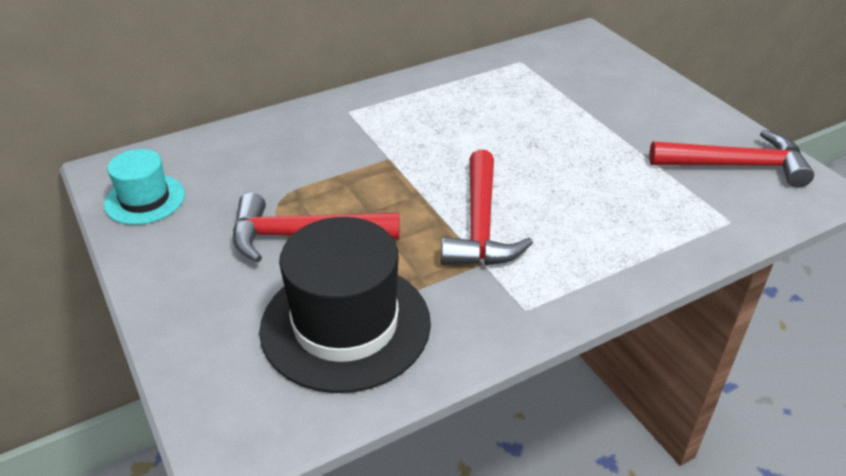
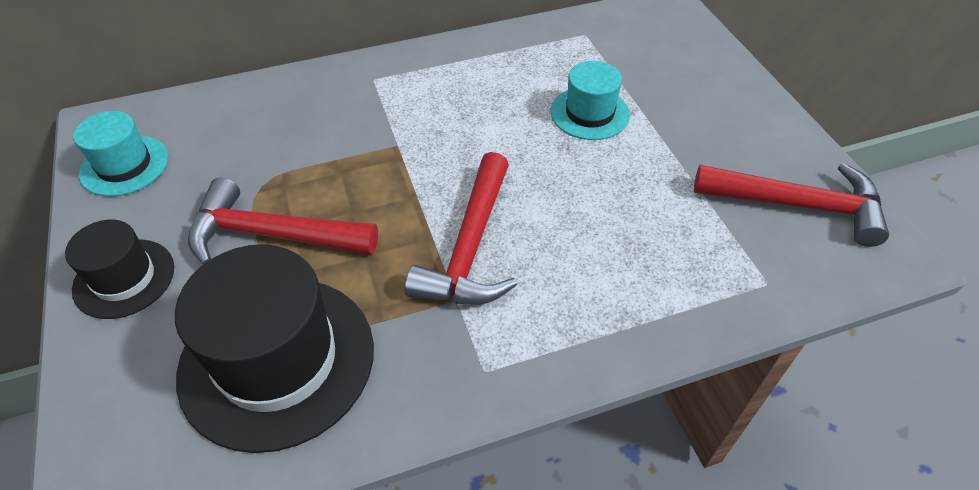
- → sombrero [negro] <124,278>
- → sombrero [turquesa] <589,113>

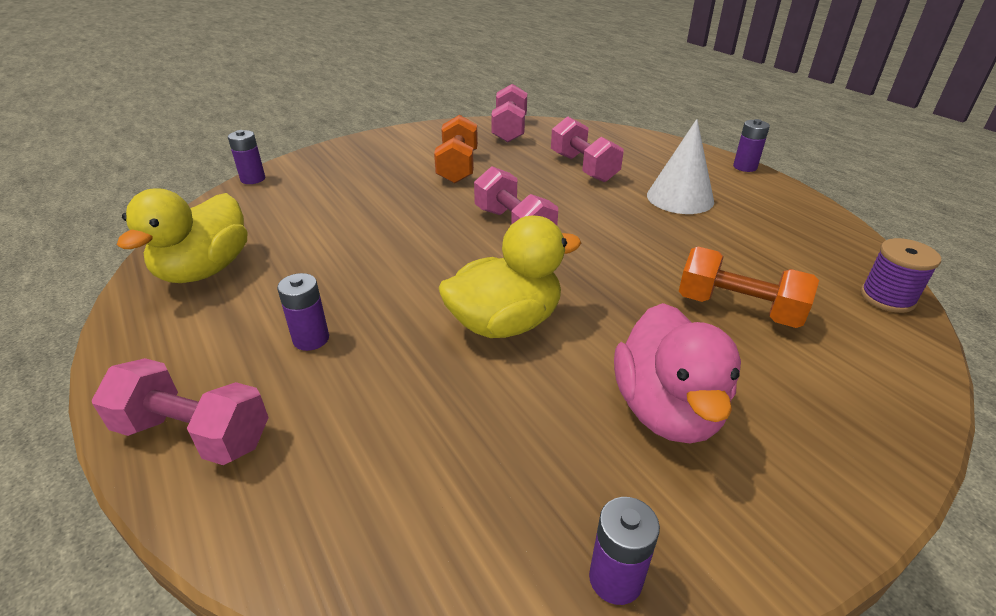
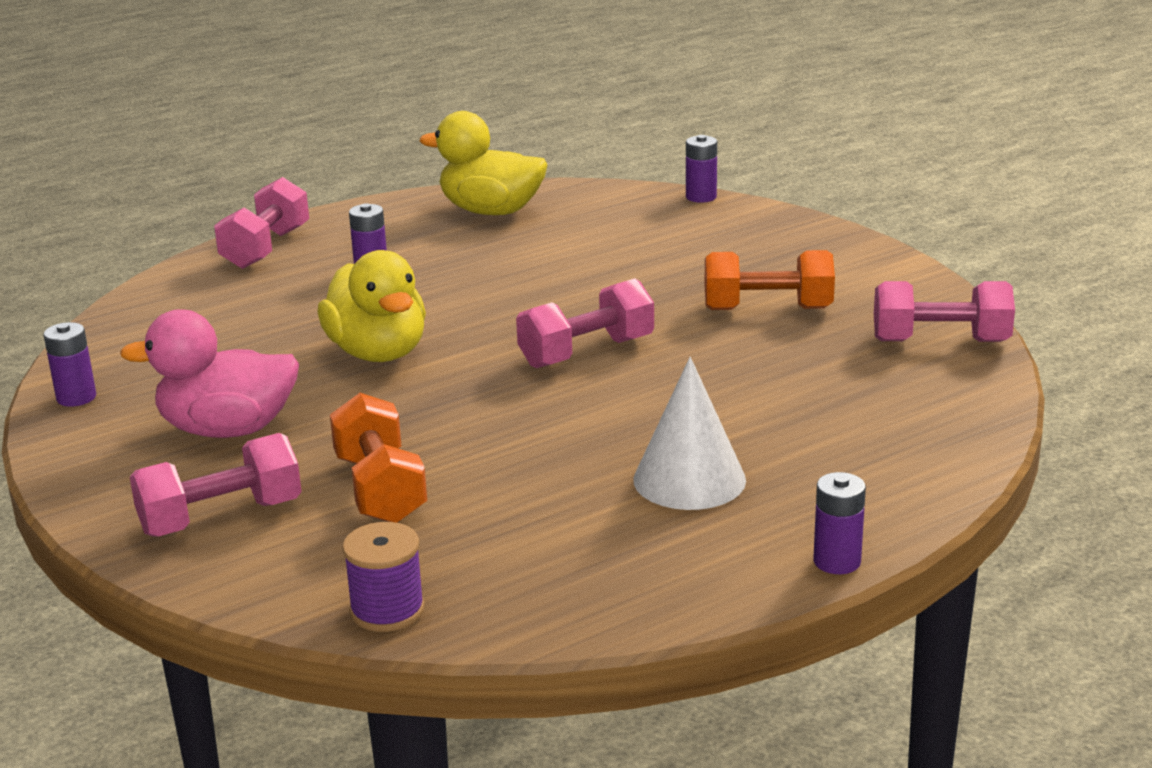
mancuerna [rosa] <583,167> → mancuerna [rosa] <221,517>, moved
mancuerna [naranja] <738,309> → mancuerna [naranja] <380,489>, 45 degrees counterclockwise

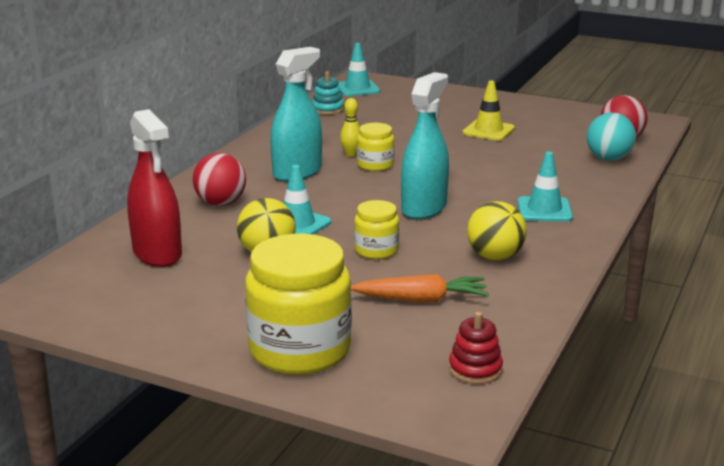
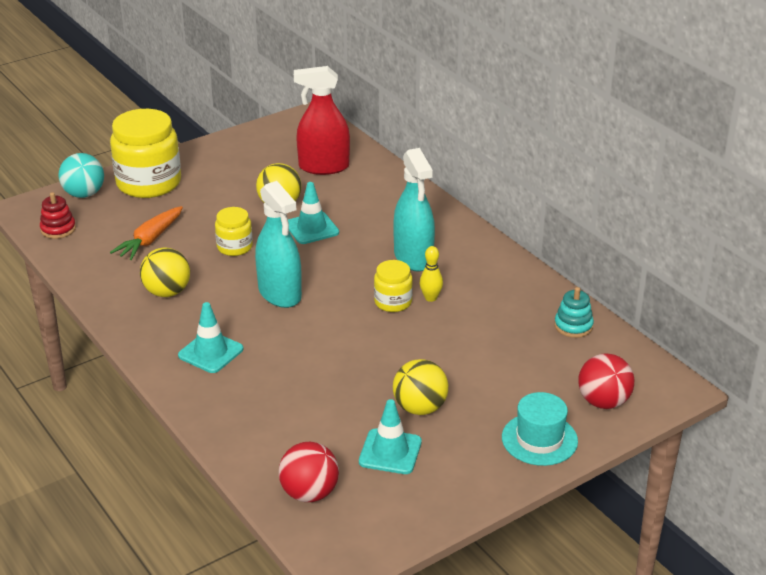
pelota [turquesa] <608,159> → pelota [turquesa] <84,194>, moved
cono de tráfico [turquesa] <357,88> → cono de tráfico [turquesa] <390,452>, moved
cono de tráfico [amarillo] <488,131> → pelota [amarillo] <420,408>
- → sombrero [turquesa] <539,439>
pelota [rojo] <221,203> → pelota [rojo] <603,402>, moved

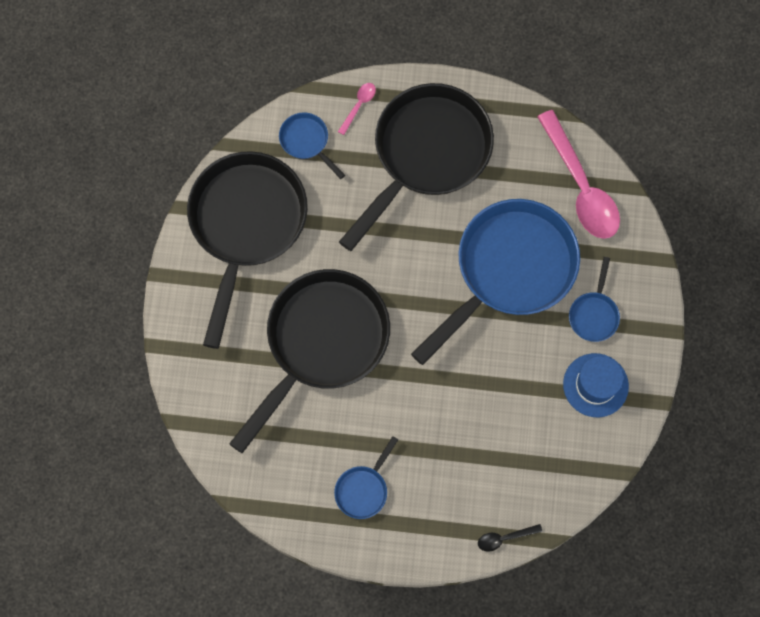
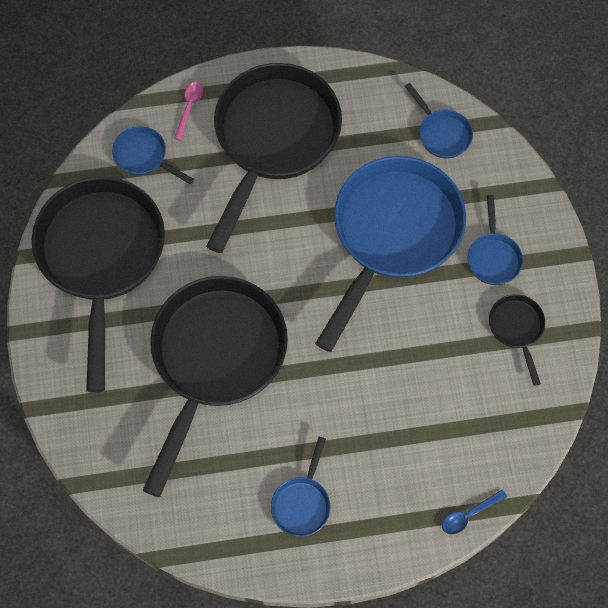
cuchara [rosa] <581,187> → sartén [azul] <442,133>
cuchara [negro] <504,538> → cuchara [azul] <468,515>
sombrero [azul] <595,385> → sartén [negro] <517,329>

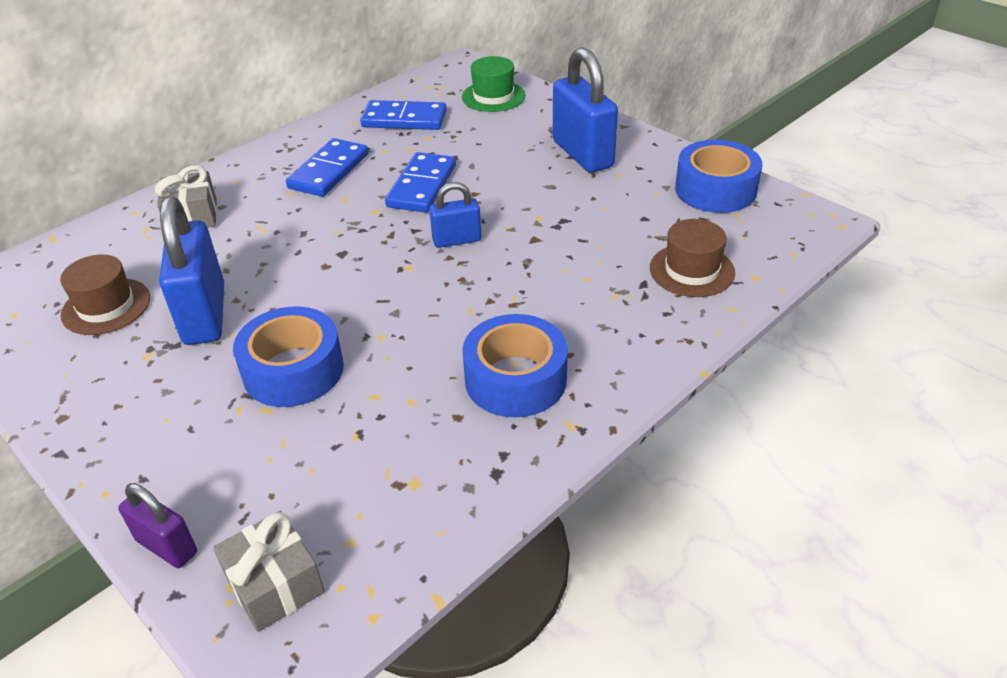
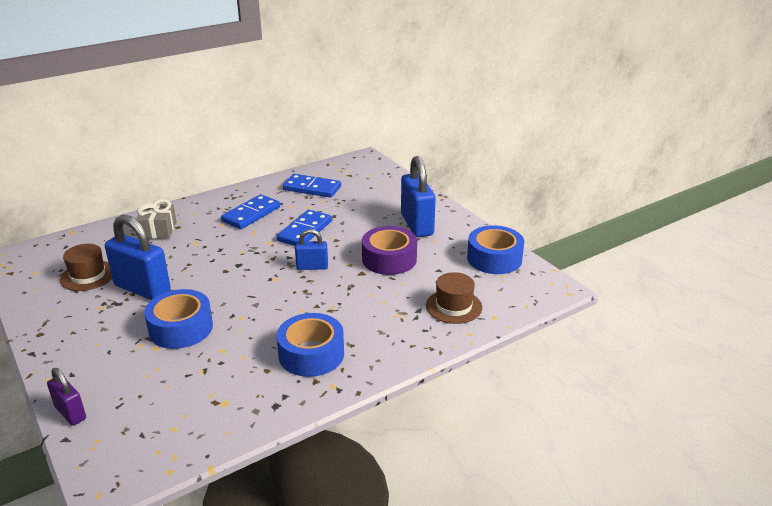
candado [azul] <205,315> → candado [azul] <142,289>, 60 degrees counterclockwise
- → cinta adhesiva [morado] <389,259>
regalo [gris] <274,584> → -
sombrero [verde] <493,96> → -

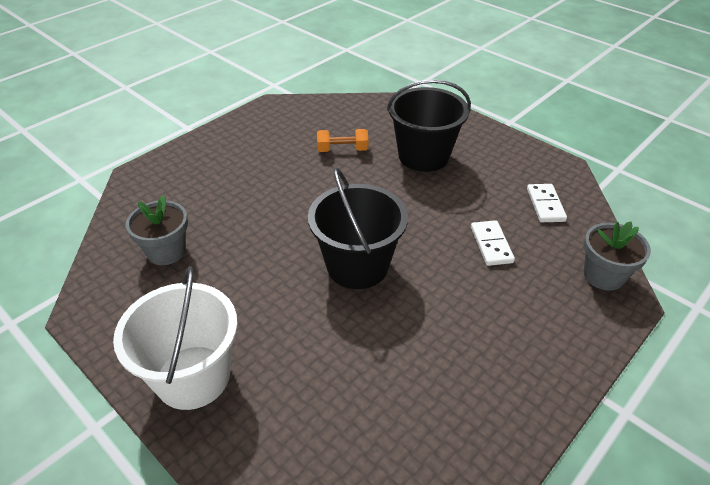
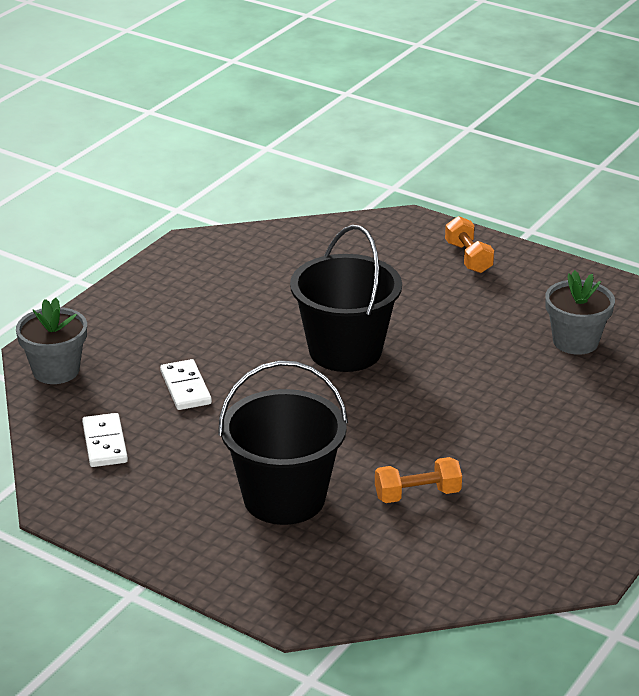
balde [blanco] <193,377> → mancuerna [naranja] <468,257>

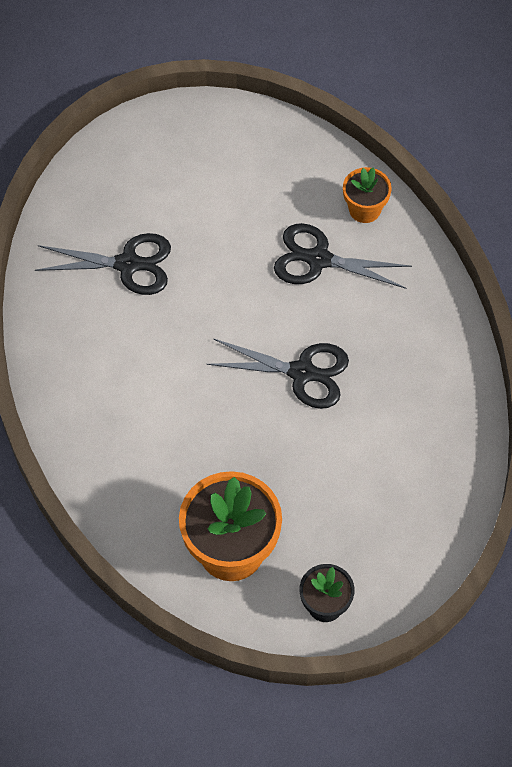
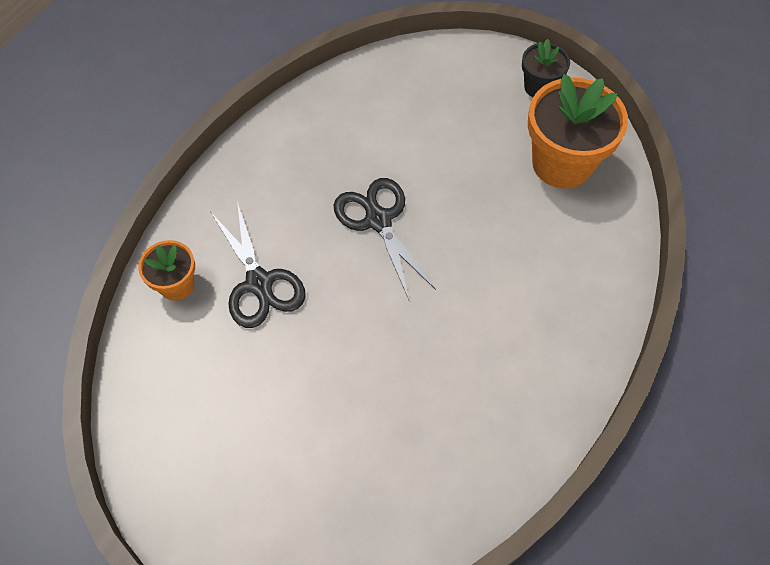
tijeras [negro] <128,264> → -

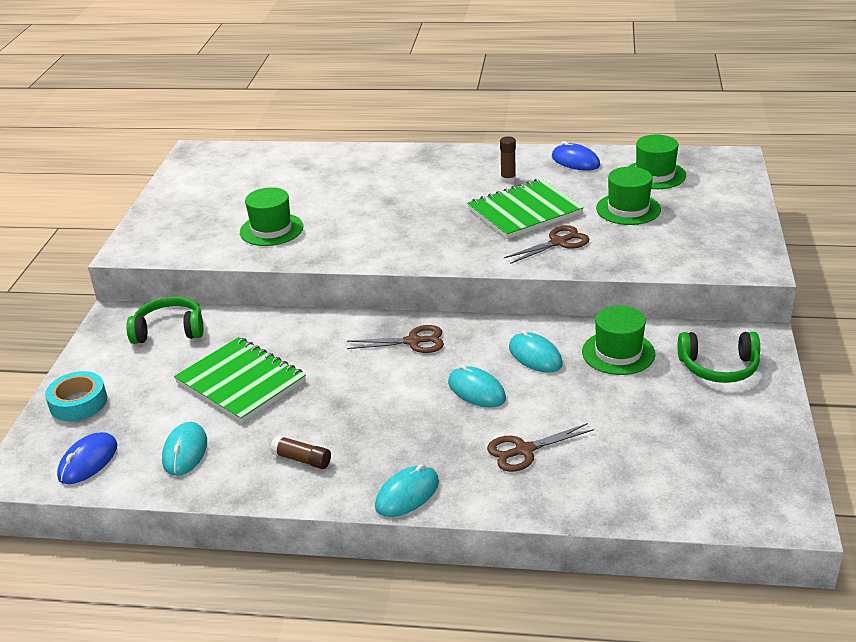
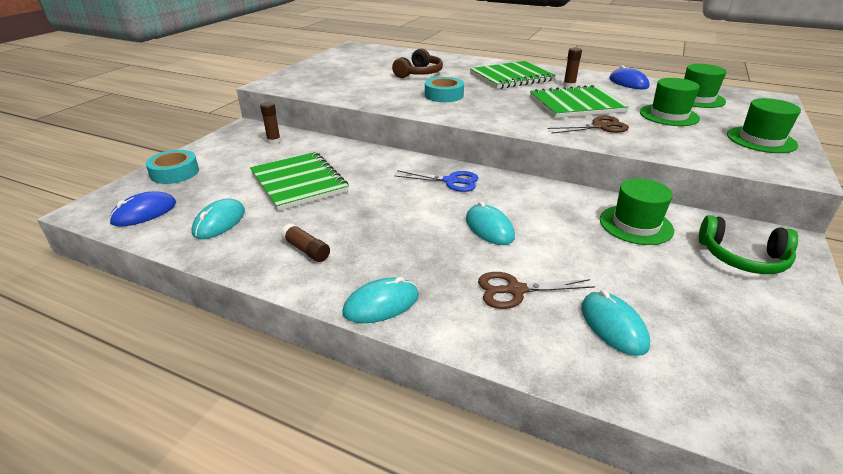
auriculares [verde] <169,330> → barra de pegamento [marrón] <274,141>
- → auriculares [marrón] <419,73>
tijeras [marrón] <413,341> → tijeras [azul] <451,181>
- → cinta adhesiva [turquesa] <444,95>
- → cuaderno [verde] <511,77>
ratón [turquesa] <535,356> → ratón [turquesa] <613,326>, moved
sombrero [verde] <271,229> → sombrero [verde] <761,140>, moved

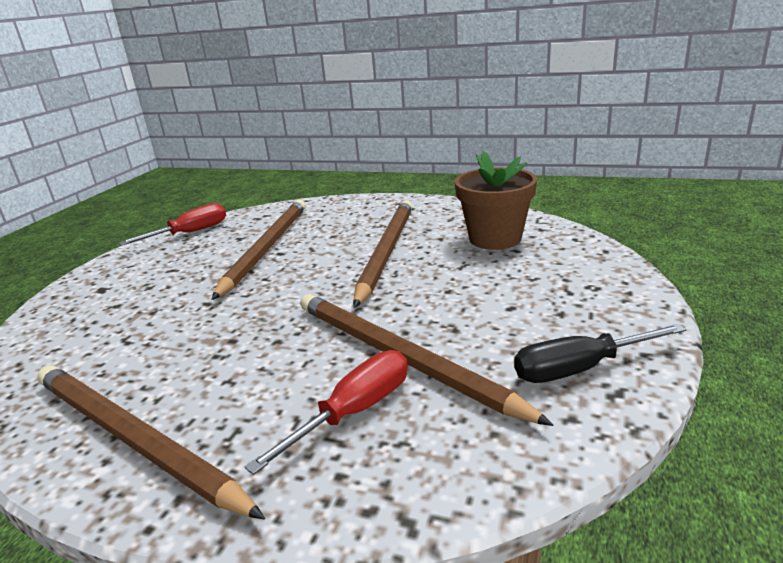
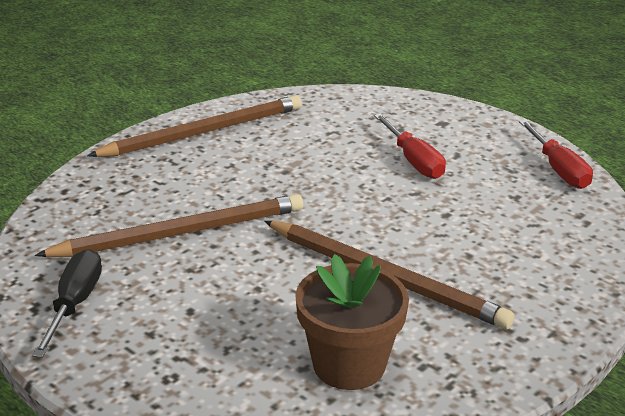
destornillador [rojo] <355,411> → destornillador [rojo] <414,161>, moved
lápiz [marrón] <267,248> → -

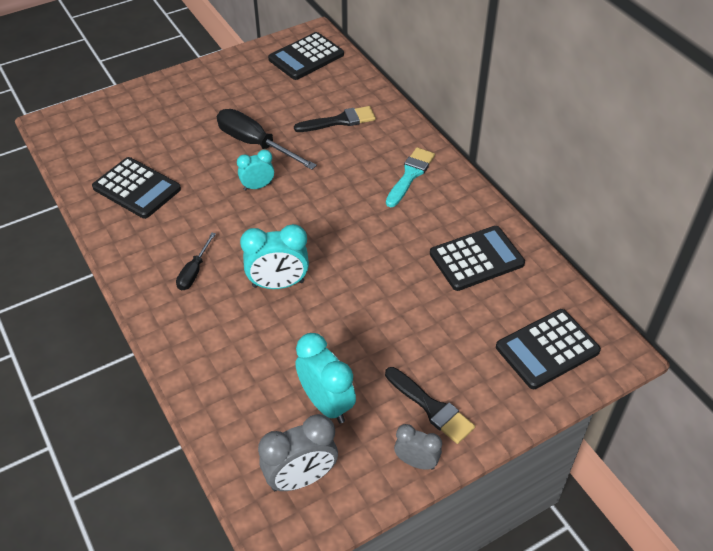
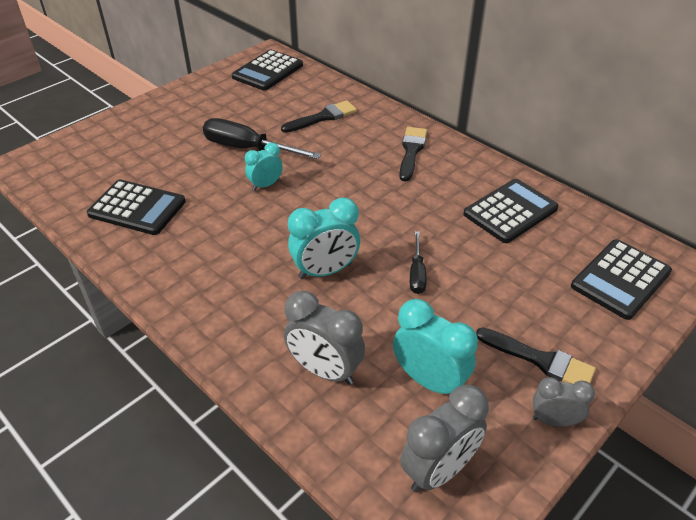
- → despertador [gris] <325,370>
pincel [turquesa] <410,175> → pincel [negro] <411,151>
destornillador [negro] <194,272> → destornillador [negro] <417,273>, moved

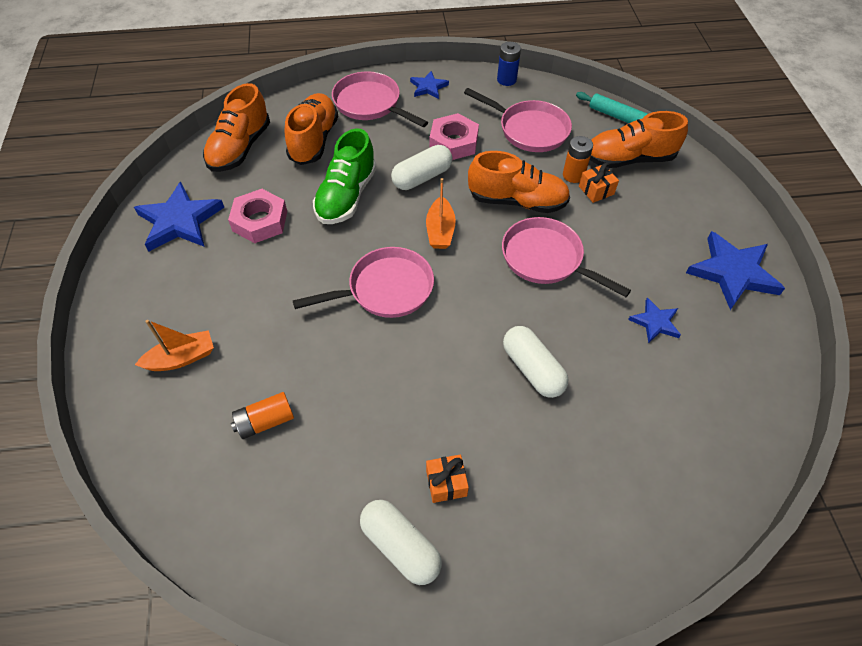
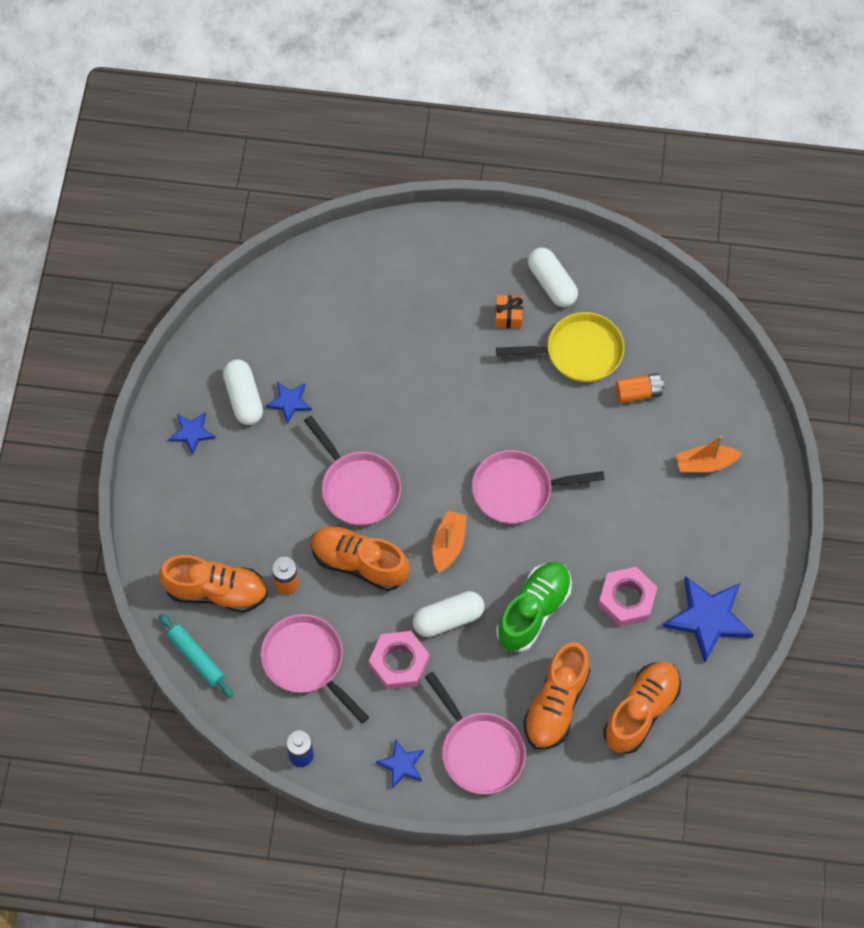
estrella [azul] <733,272> → estrella [azul] <192,433>, x0.54
cápsula [blanco] <532,369> → cápsula [blanco] <244,398>, moved
- → sartén [amarillo] <578,352>
regalo [naranja] <596,190> → -

